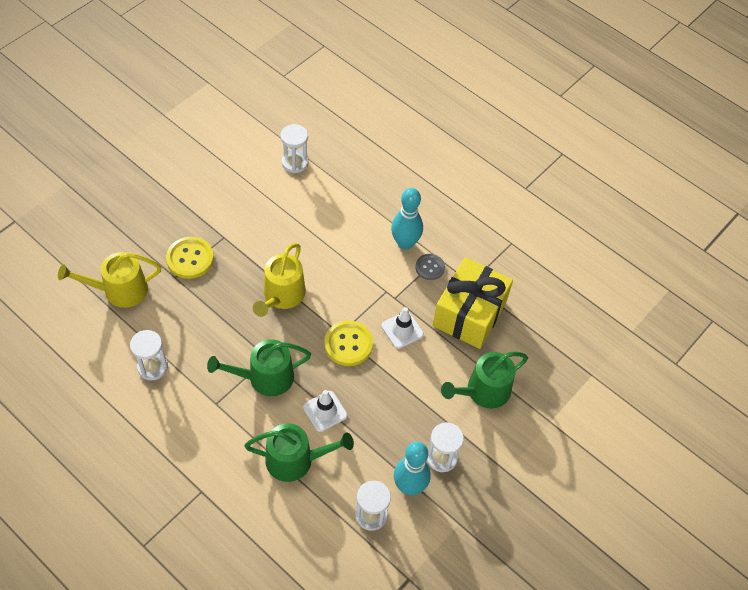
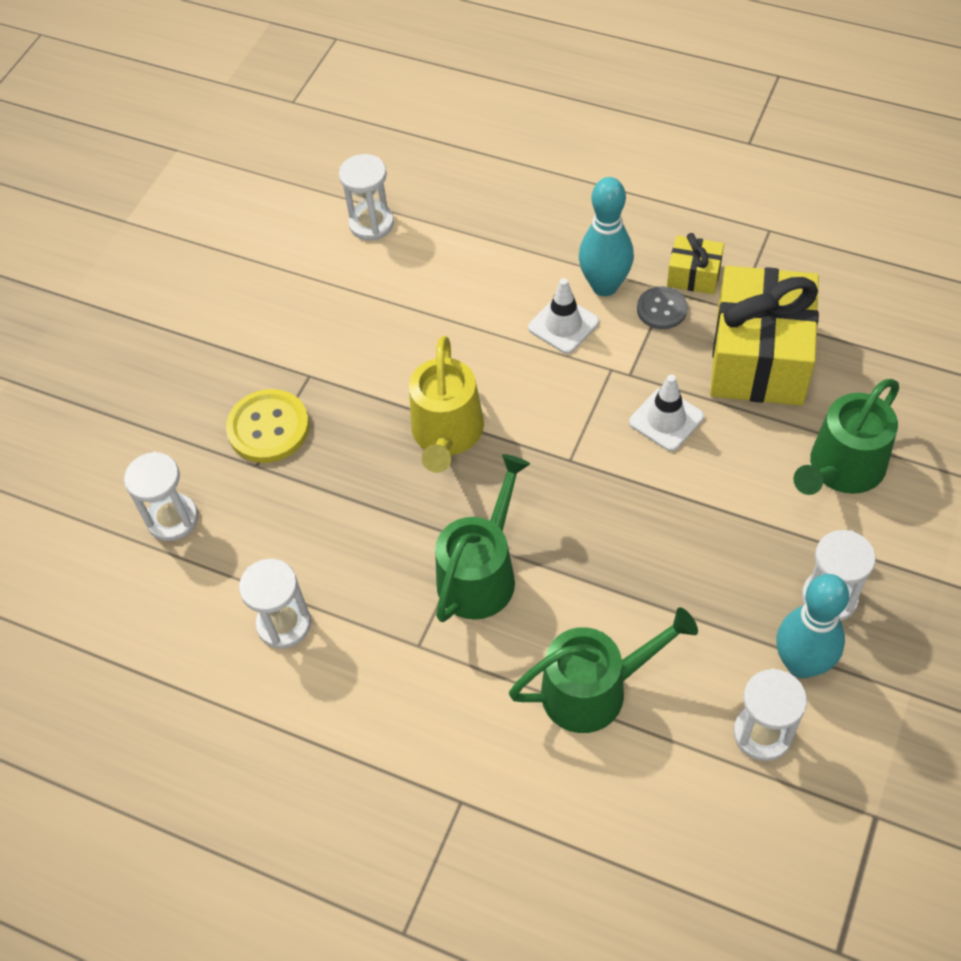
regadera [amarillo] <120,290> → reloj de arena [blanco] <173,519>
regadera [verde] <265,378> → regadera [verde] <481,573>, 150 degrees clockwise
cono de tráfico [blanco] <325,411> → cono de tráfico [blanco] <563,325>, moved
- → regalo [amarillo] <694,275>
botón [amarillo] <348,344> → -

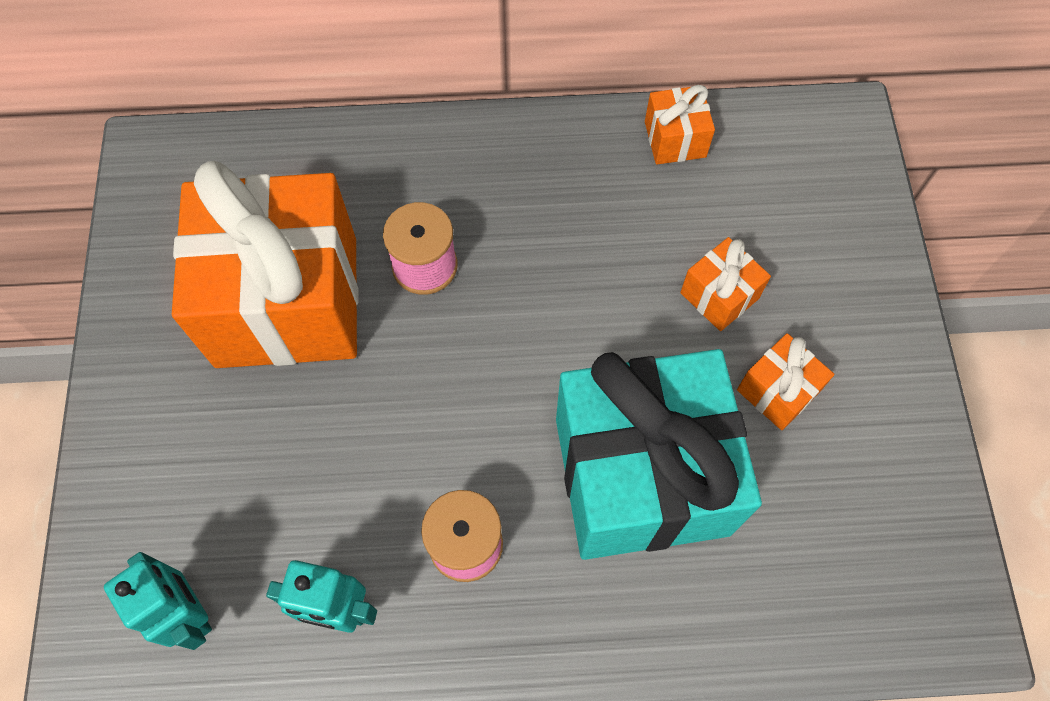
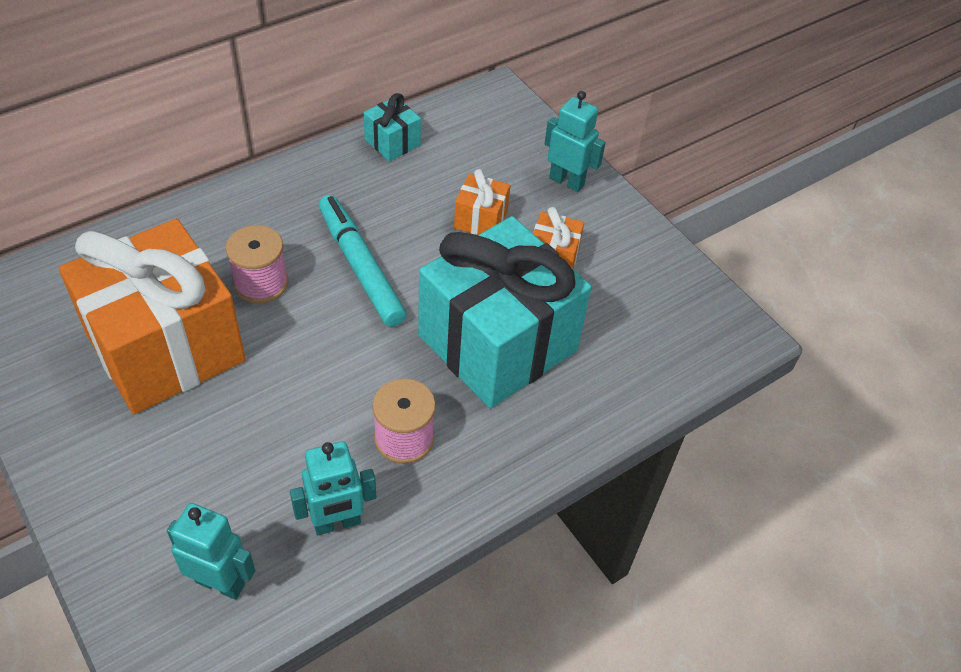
- → rotulador [turquesa] <360,267>
regalo [naranja] <675,139> → regalo [turquesa] <392,142>
- → robot [turquesa] <567,181>

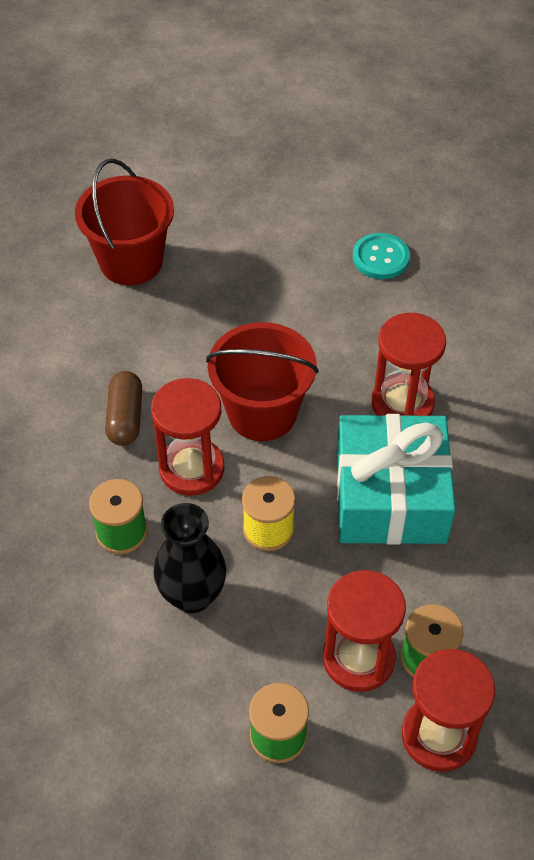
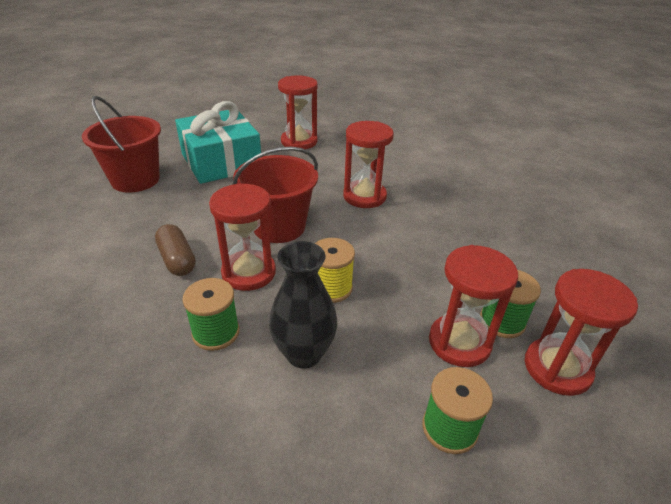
regalo [turquesa] <390,496> → regalo [turquesa] <221,161>, moved
botón [turquesa] <381,258> → reloj de arena [rojo] <299,141>

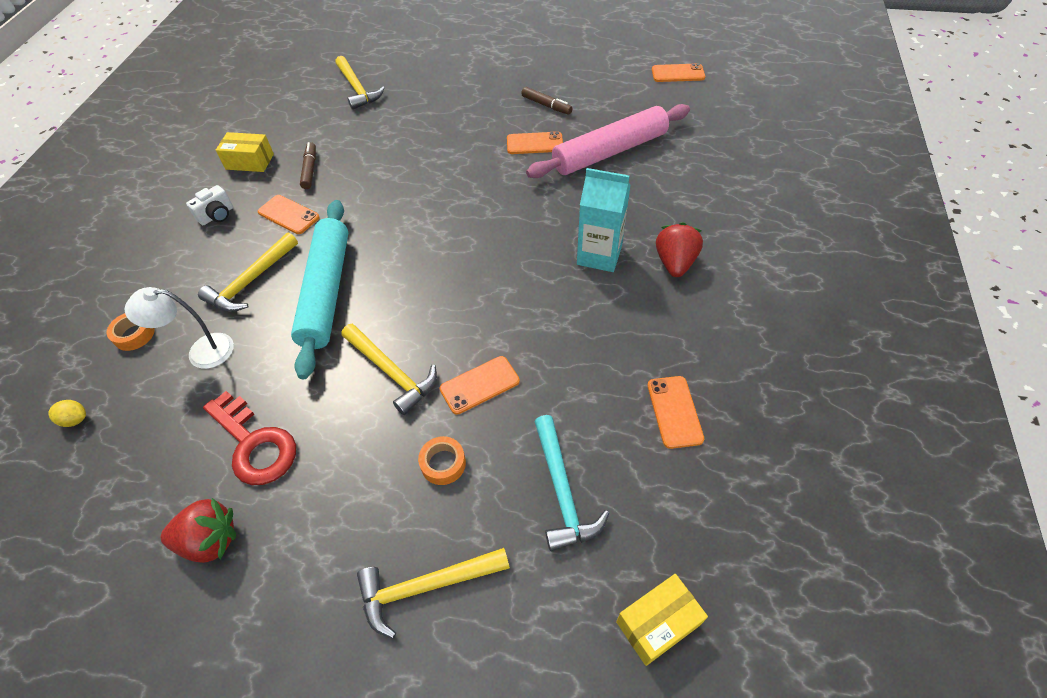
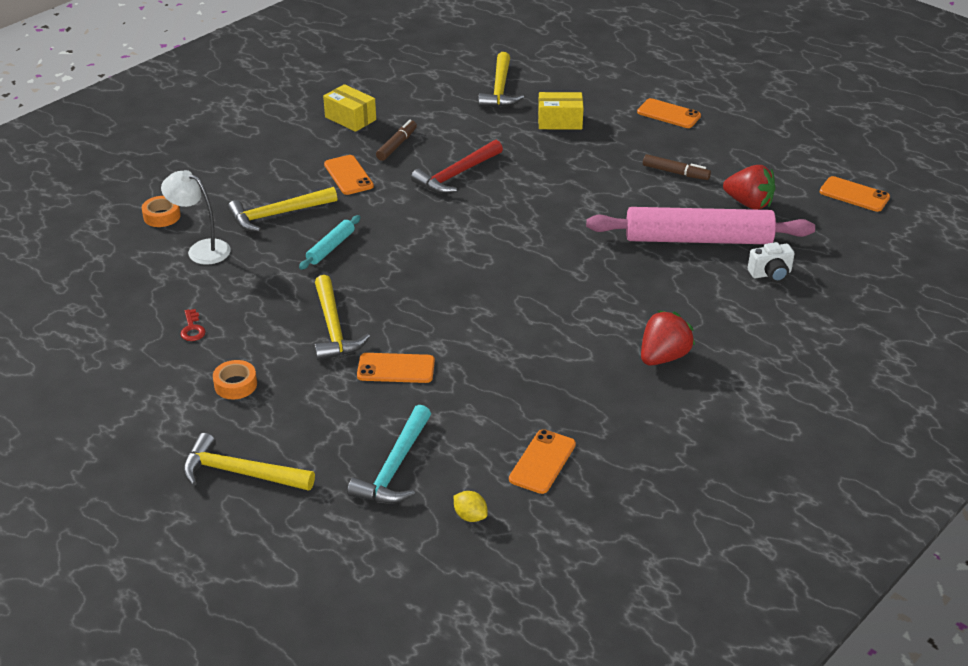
llave [rojo] <254,444> → llave [rojo] <192,329>, x0.43
cinta adhesiva [naranja] <443,463> → cinta adhesiva [naranja] <235,385>, moved
rodillo [turquesa] <326,291> → rodillo [turquesa] <330,247>, x0.44
- → martillo [rojo] <456,175>
limón [amarillo] <75,419> → limón [amarillo] <470,516>, moved
caja [amarillo] <657,623> → caja [amarillo] <560,121>, moved
móvil [naranja] <534,143> → móvil [naranja] <668,114>, moved
rotulador [marrón] <546,105> → rotulador [marrón] <675,172>, 45 degrees counterclockwise
fresa [rojo] <210,540> → fresa [rojo] <749,203>, moved
cámara [blanco] <217,215> → cámara [blanco] <770,274>, moved
cartón de leche [turquesa] <599,255> → -

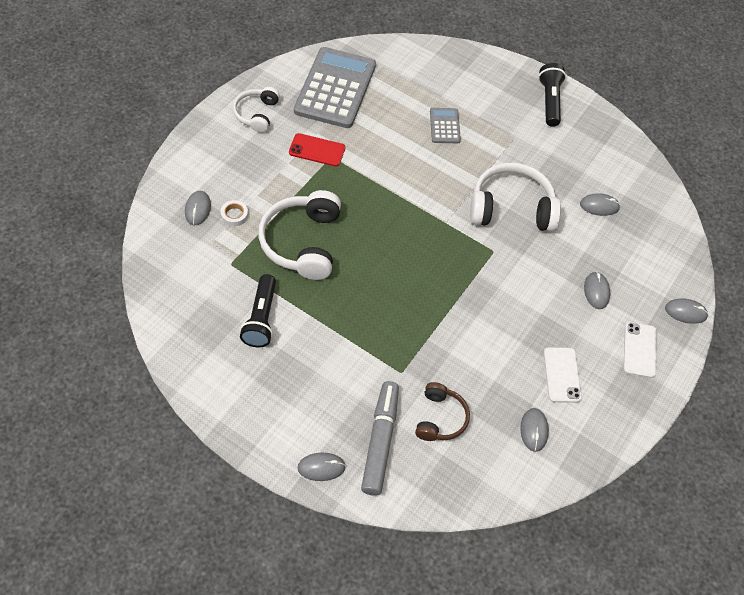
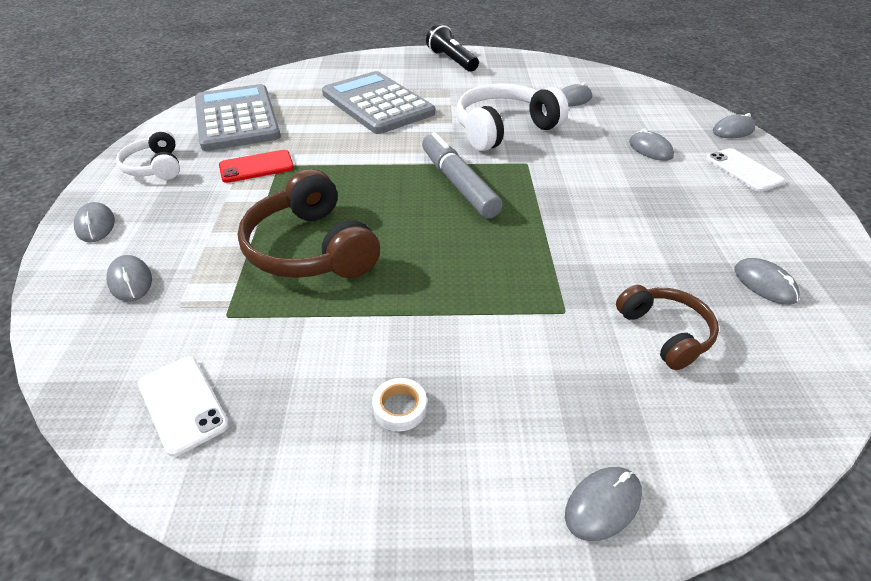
- → ratón [gris] <95,225>
móvil [blanco] <562,375> → móvil [blanco] <183,404>, moved
auriculares [blanco] <302,242> → auriculares [marrón] <310,248>
calculadora [gris] <445,126> → calculadora [gris] <377,104>, x2.14
cinta adhesiva [blanco] <234,215> → cinta adhesiva [blanco] <400,408>, moved
rotulador [gris] <380,441> → rotulador [gris] <458,184>, moved
lámpara de mano [negro] <261,318> → -

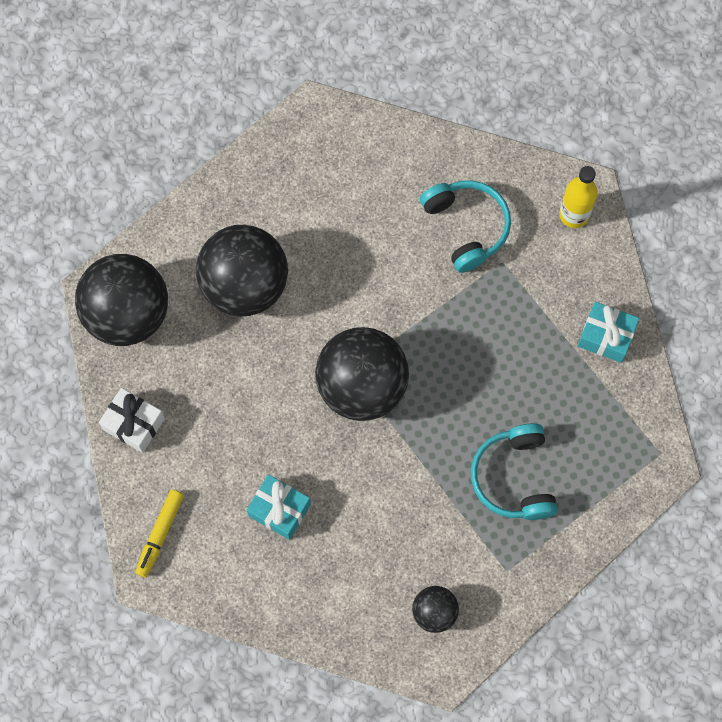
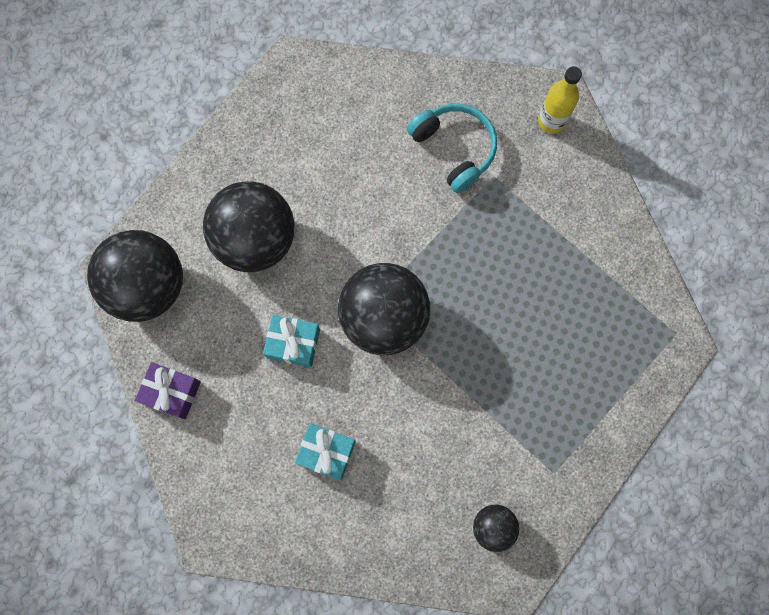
regalo [blanco] <134,424> → regalo [morado] <172,392>
regalo [turquesa] <606,336> → regalo [turquesa] <293,343>, moved
rotulador [amarillo] <160,534> → -
auriculares [turquesa] <514,477> → -

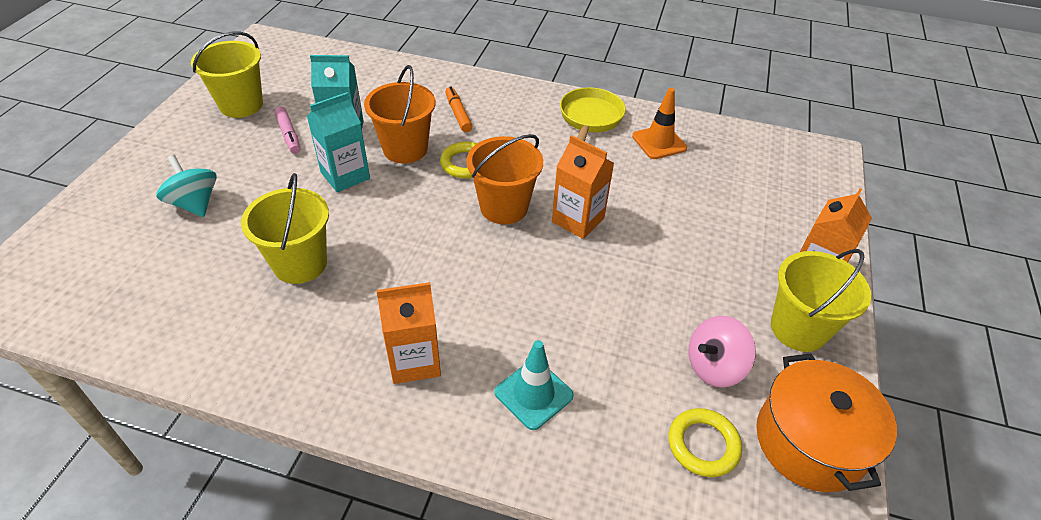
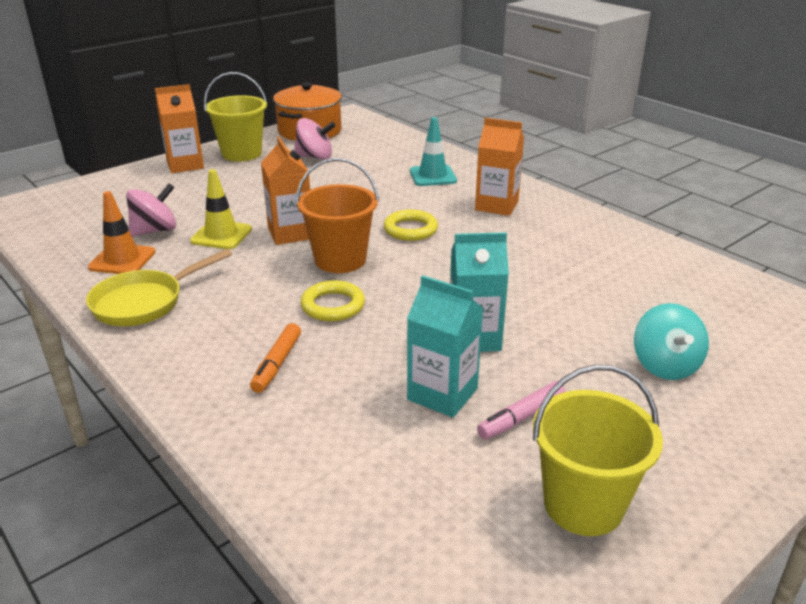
- → peonza [rosa] <155,230>
- → cono de tráfico [amarillo] <221,235>
anillo [amarillo] <703,445> → anillo [amarillo] <410,229>, moved
rotulador [rosa] <289,134> → rotulador [rosa] <522,417>, 135 degrees counterclockwise
balde [amarillo] <300,263> → -
balde [naranja] <405,149> → -

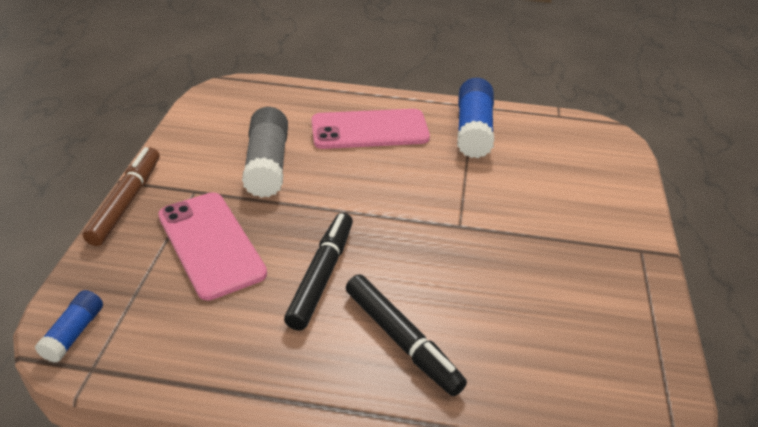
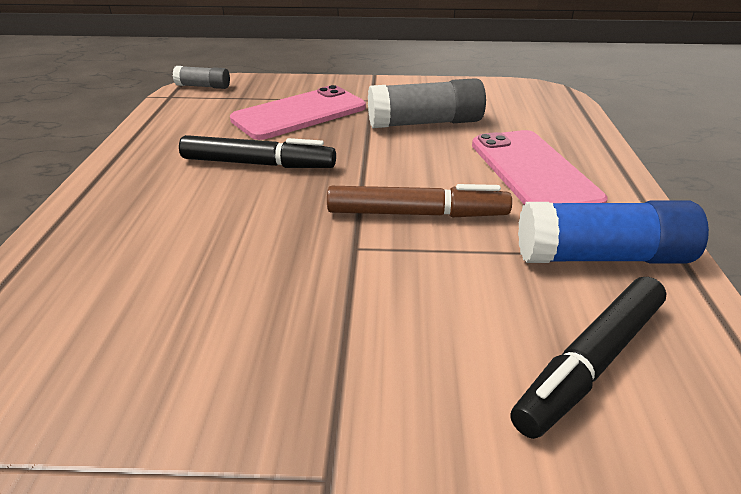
barra de pegamento [azul] <74,333> → barra de pegamento [gris] <203,86>
rotulador [marrón] <127,202> → rotulador [marrón] <417,214>, moved
rotulador [negro] <401,340> → rotulador [negro] <590,362>, moved

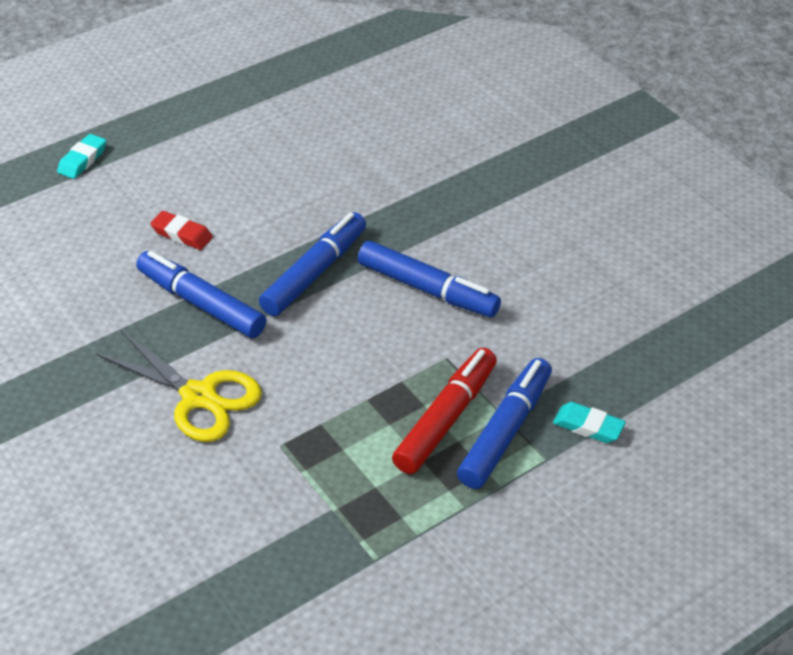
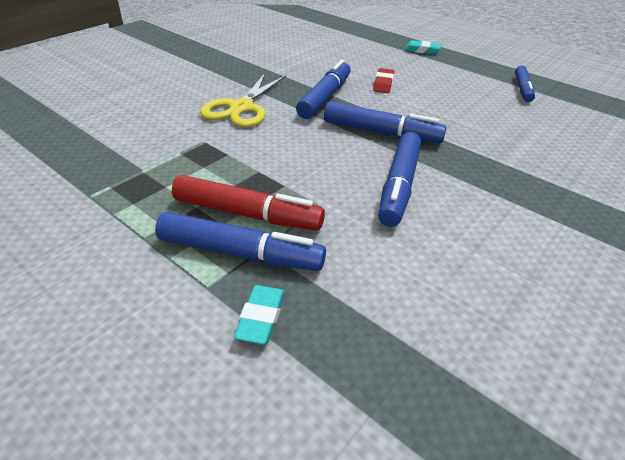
- → rotulador [azul] <522,89>

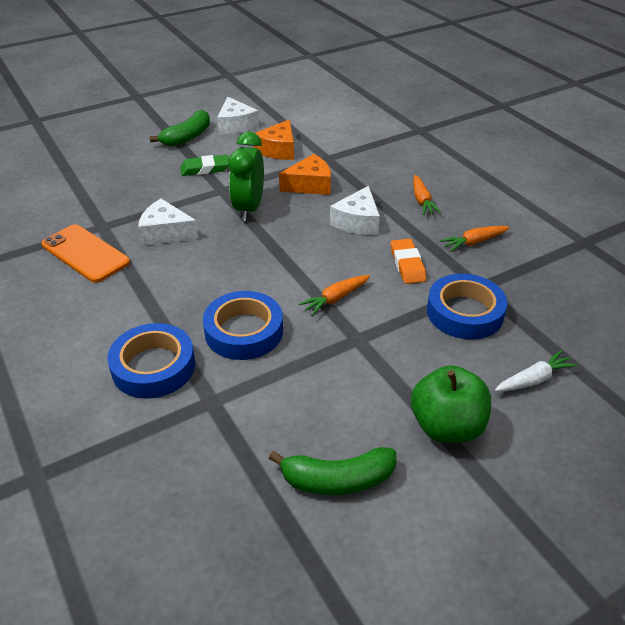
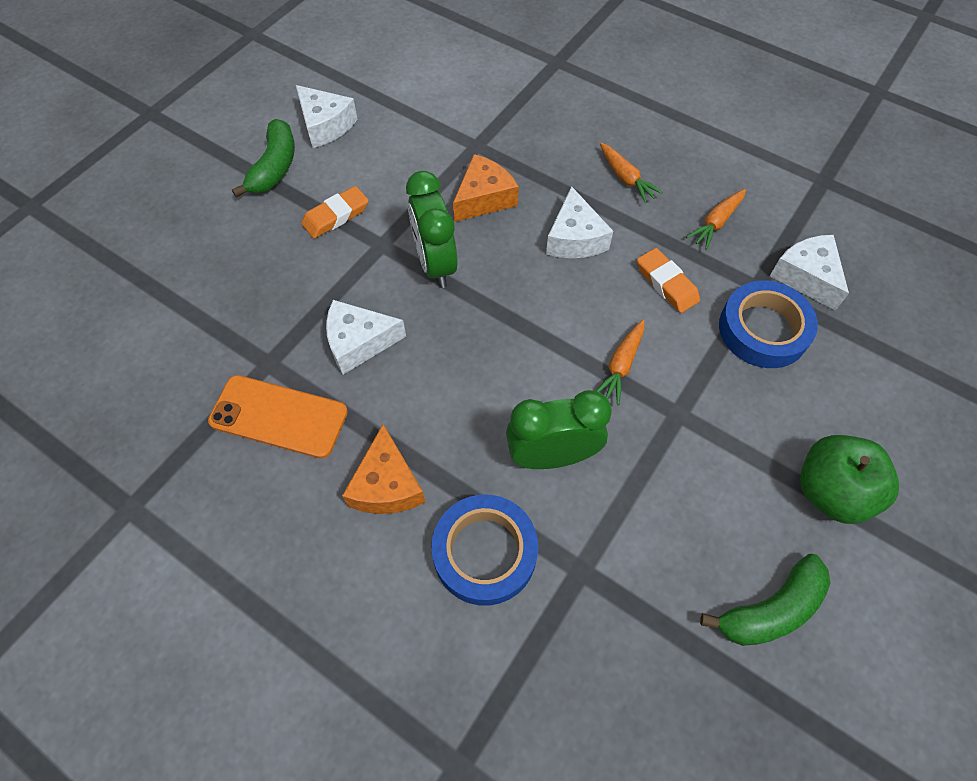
goma de borrar [verde] <205,169> → goma de borrar [naranja] <336,216>
queso [naranja] <278,150> → queso [naranja] <386,485>, moved
cinta adhesiva [azul] <244,331> → despertador [verde] <552,456>
- → queso [blanco] <806,277>
zanahoria [blanco] <534,379> → -

